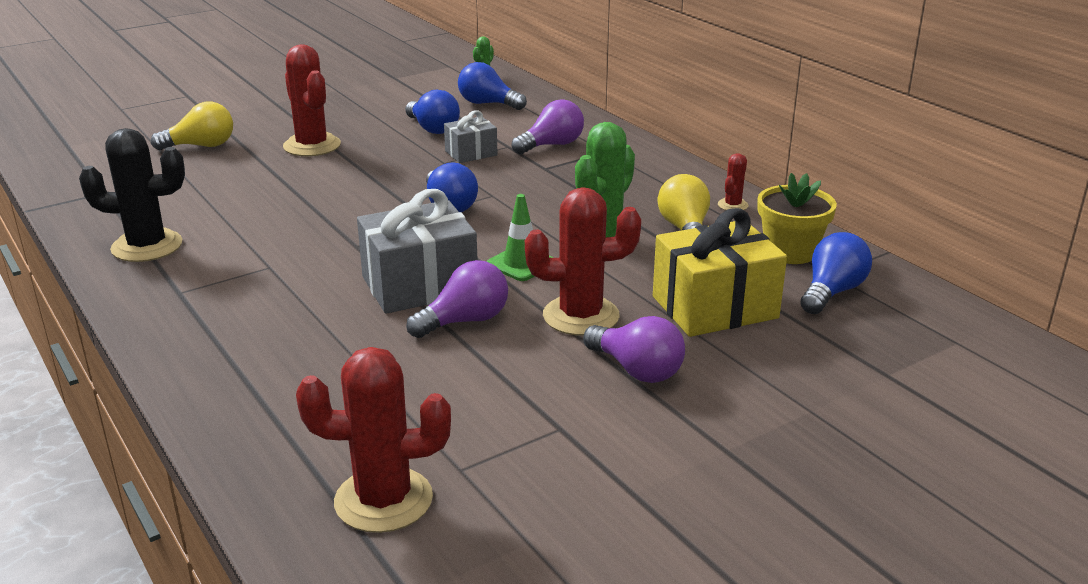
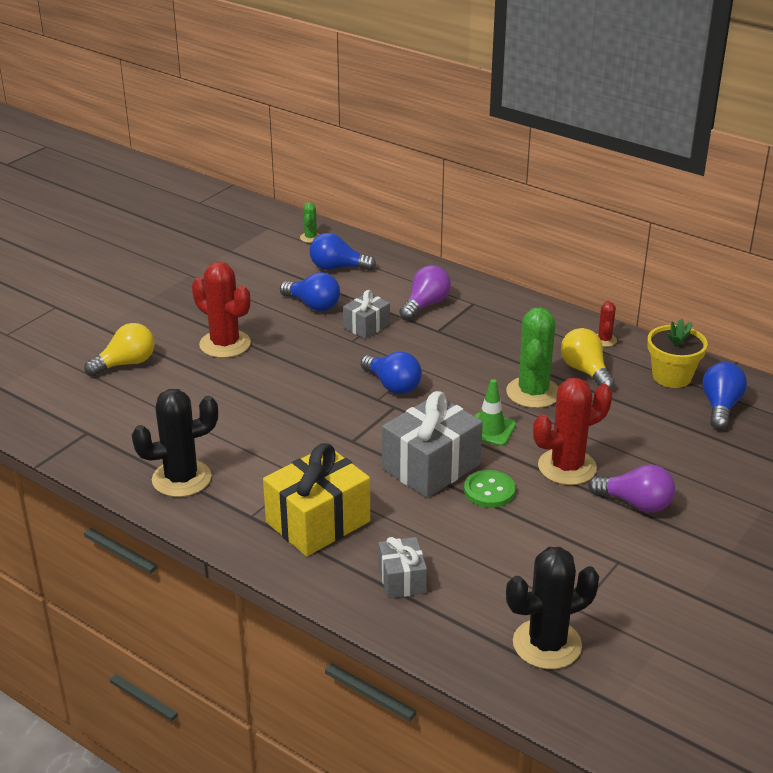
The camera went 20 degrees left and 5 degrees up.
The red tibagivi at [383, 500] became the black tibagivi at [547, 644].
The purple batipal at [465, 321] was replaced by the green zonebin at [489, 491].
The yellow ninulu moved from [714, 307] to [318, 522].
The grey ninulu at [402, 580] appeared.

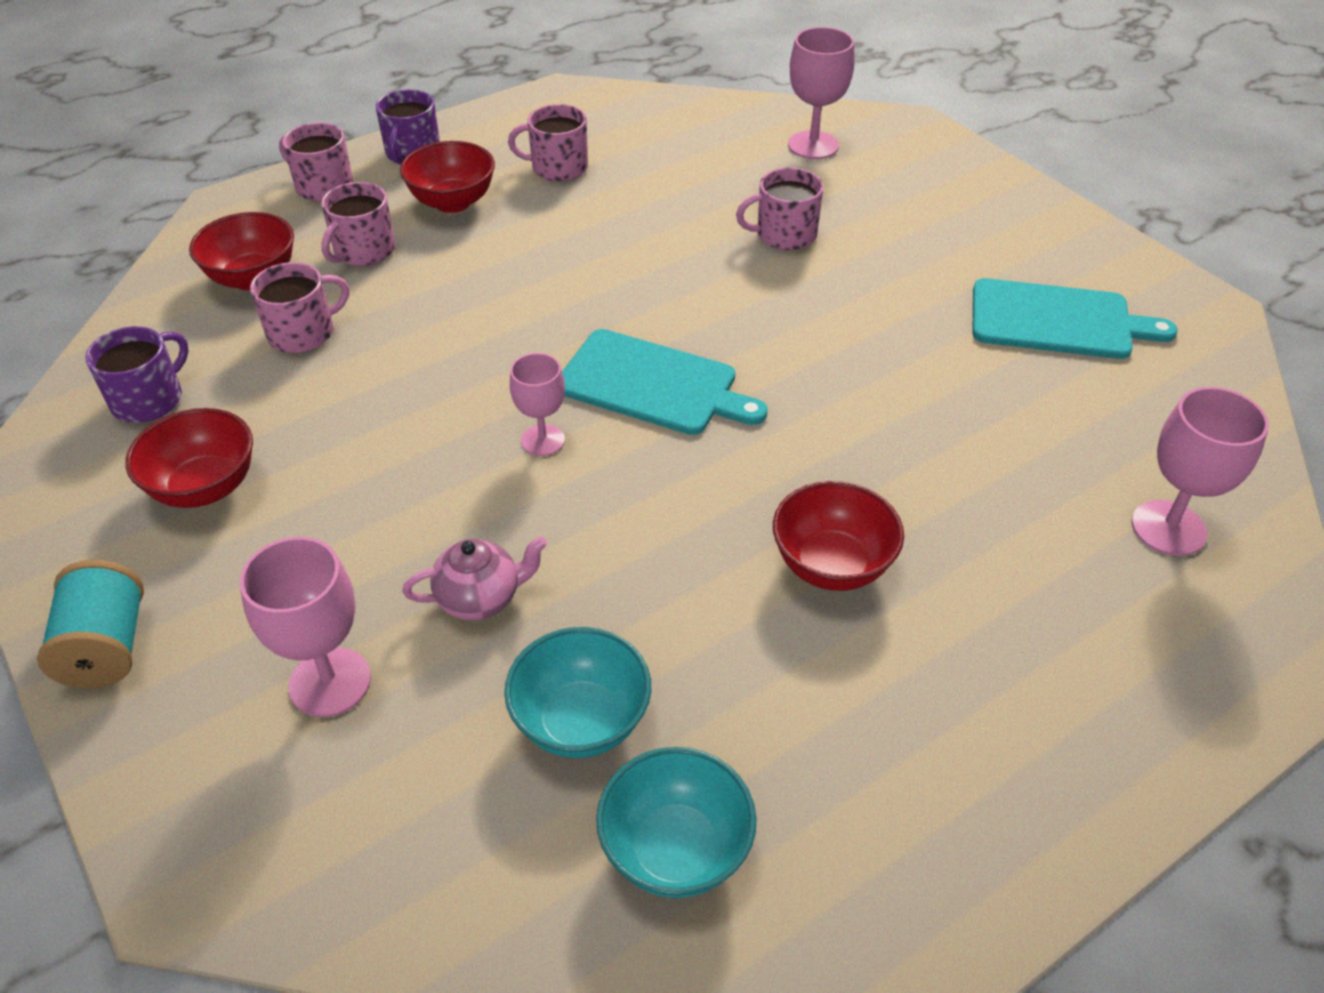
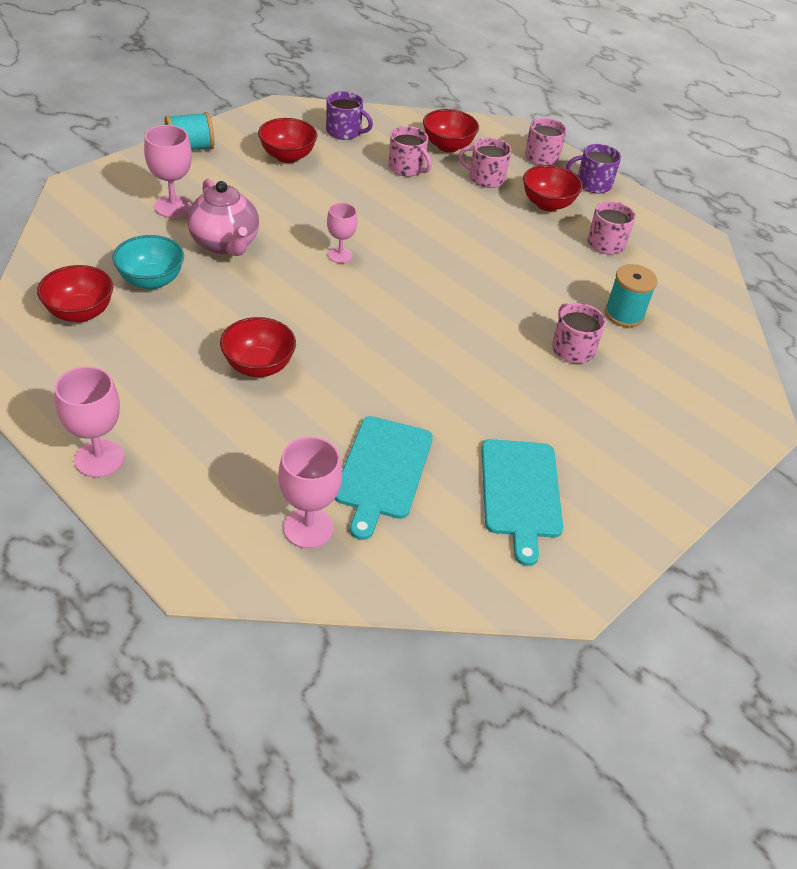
The camera went 75 degrees right and 0 degrees up.
The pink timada at [480, 598] changed to 1.64 times the size.
The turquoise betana moved from [653, 384] to [383, 471].
The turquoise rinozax at [675, 849] became the red rinozax at [80, 313].
The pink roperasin moved from [813, 145] to [99, 459].
The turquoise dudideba at [624, 314] appeared.

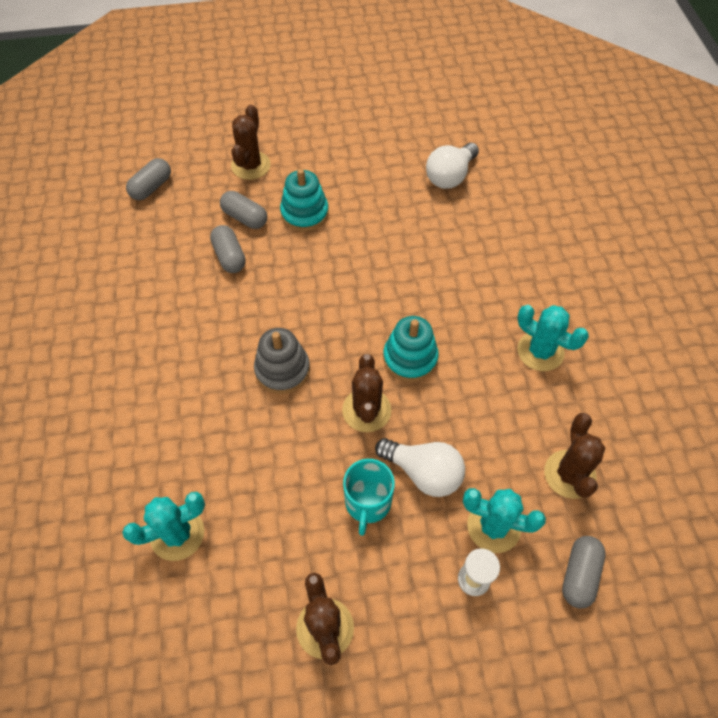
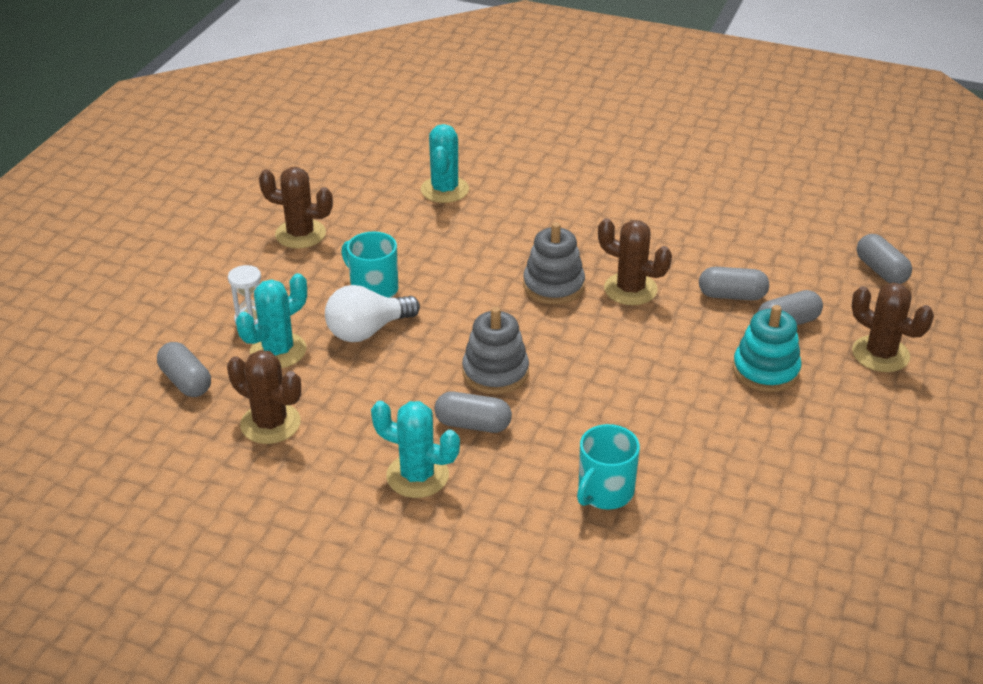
The camera went 120 degrees right and 20 degrees down.
The brown tibagivi moved from [366, 410] to [630, 289].
The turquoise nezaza at [410, 358] became the grey nezaza at [495, 372].
The white batipal at [450, 176] disappeared.
The turquoise tibagivi at [540, 351] turned 45 degrees clockwise.
The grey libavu at [473, 424] appeared.
The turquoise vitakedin at [604, 492] appeared.

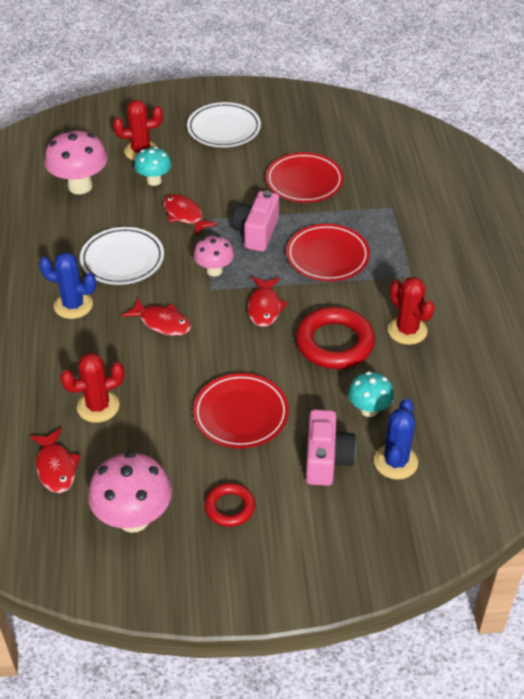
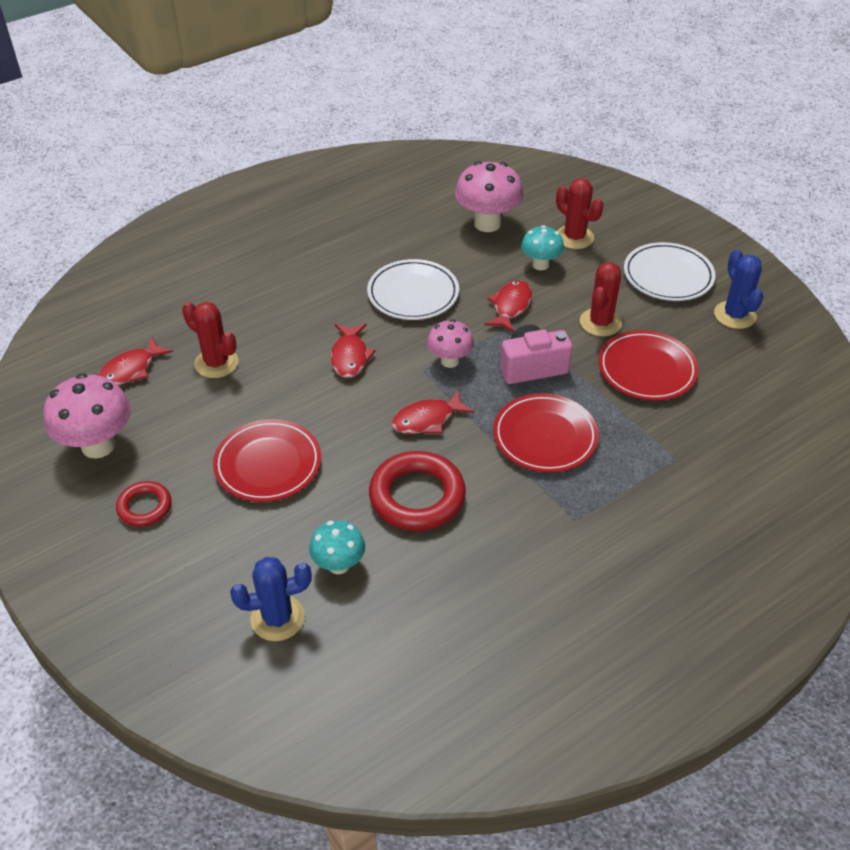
The camera went 60 degrees right and 0 degrees up.
The blue tibagivi moved from [73, 305] to [734, 315].
The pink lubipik at [326, 460] disappeared.
The red tibagivi moved from [407, 330] to [600, 322].

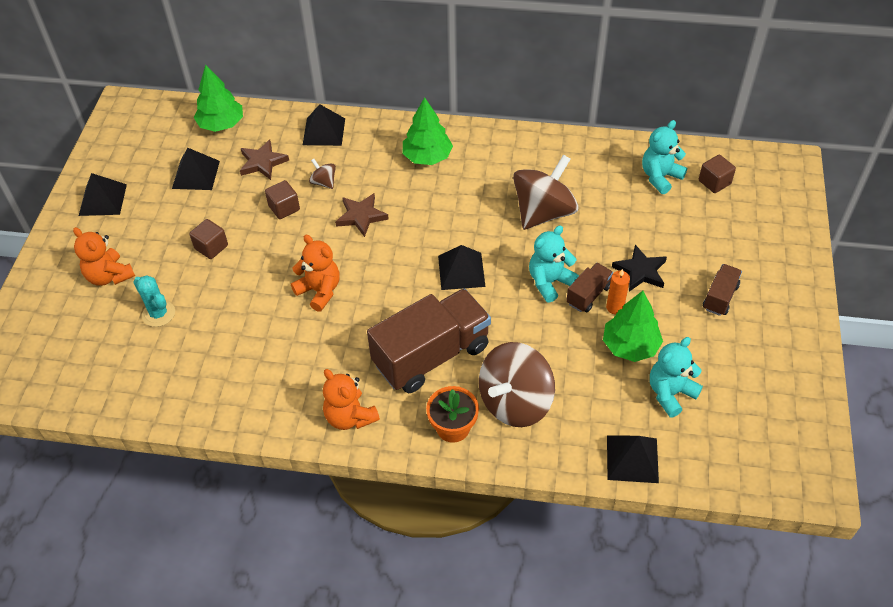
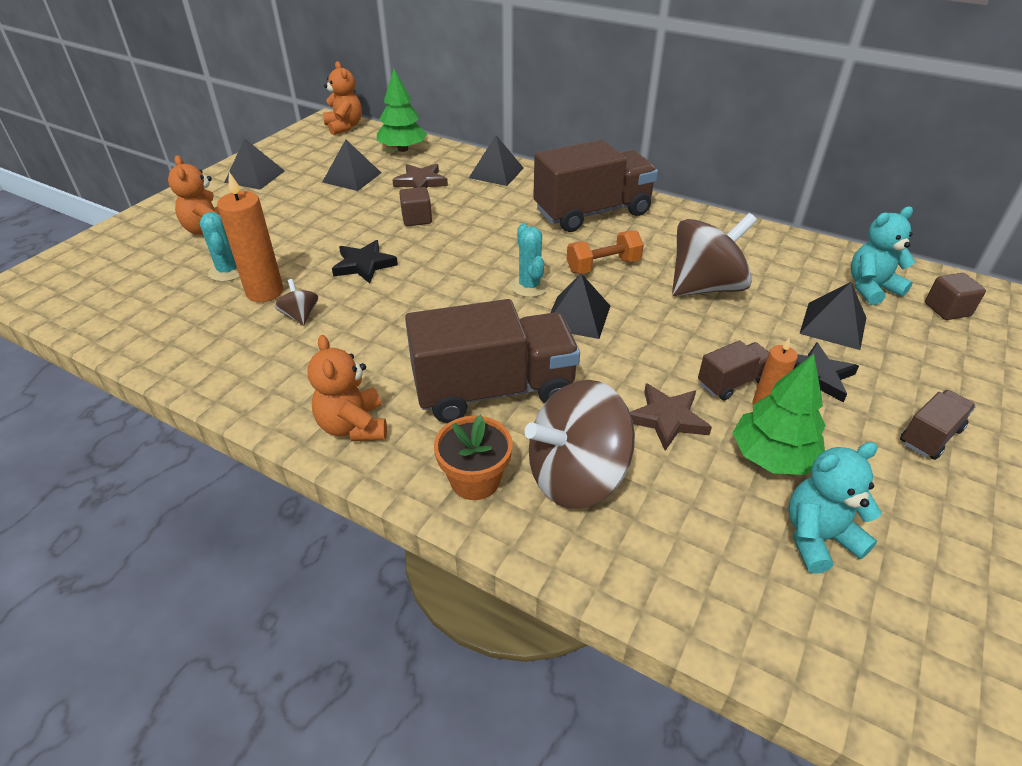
The camera went 20 degrees right and 10 degrees down.
The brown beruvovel at [211, 247] disappeared.
The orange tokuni moved from [319, 291] to [344, 127].
The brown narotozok moved from [324, 182] to [300, 316].
The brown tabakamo moved from [361, 216] to [667, 419].
The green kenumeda at [427, 157] was replaced by the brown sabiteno at [592, 212].
The turquoise tokuni at [549, 282] disappeared.
The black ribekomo moved from [632, 459] to [833, 325].
The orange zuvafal at [265, 292] appeared.
The black tabakamo at [364, 265] appeared.
The turquoise tibagivi at [529, 286] appeared.
The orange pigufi at [603, 266] appeared.

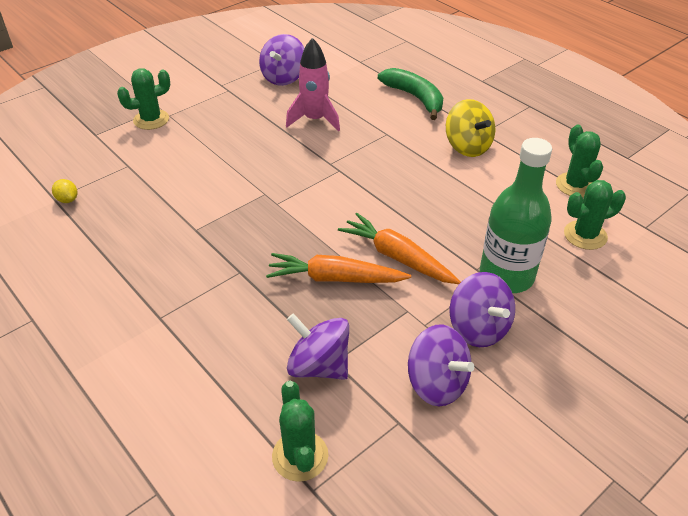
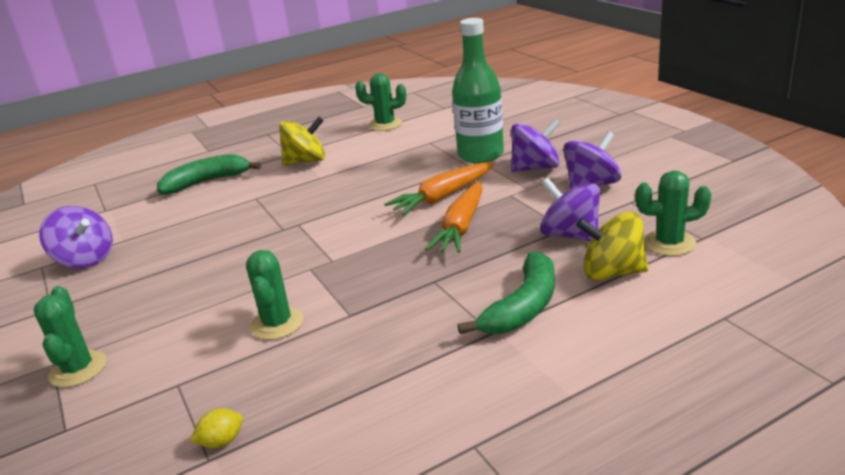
The camera went 75 degrees left and 15 degrees down.
The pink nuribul at [315, 120] disappeared.
The purple narotozok at [319, 366] turned 90 degrees clockwise.
The green tibagivi moved from [585, 235] to [277, 324].
The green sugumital at [523, 306] appeared.
The yellow narotozok at [612, 272] appeared.

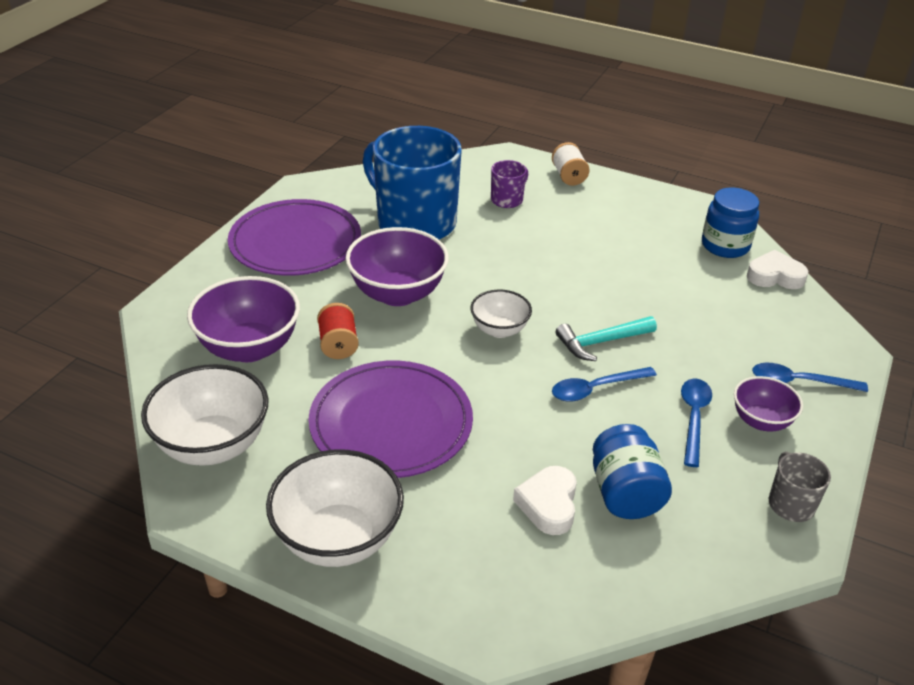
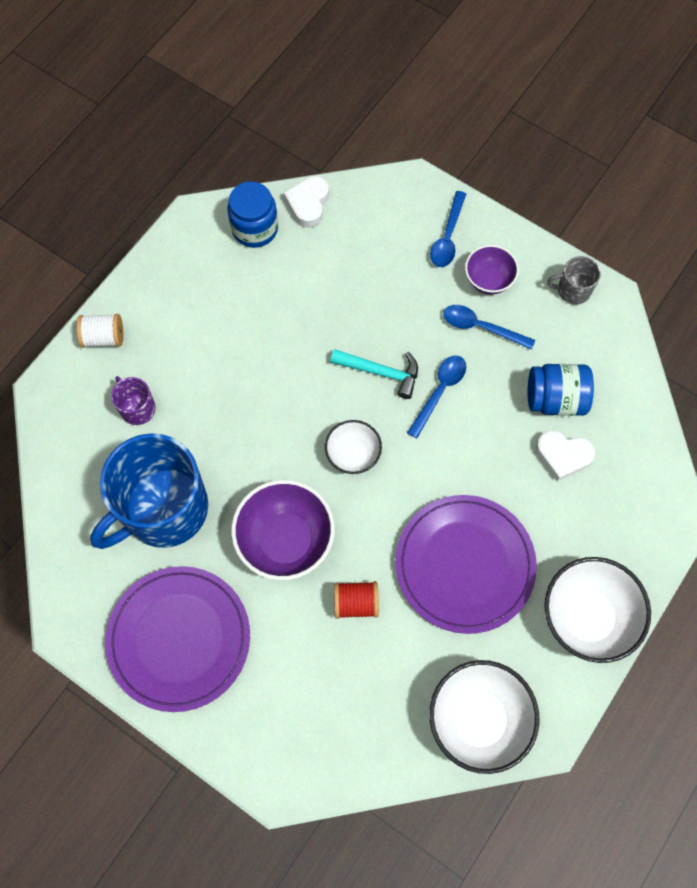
The camera went 80 degrees left and 30 degrees up.
The purple rinozax at [249, 348] disappeared.
The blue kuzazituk at [596, 389] turned 135 degrees counterclockwise.
The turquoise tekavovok at [601, 342] turned 60 degrees counterclockwise.

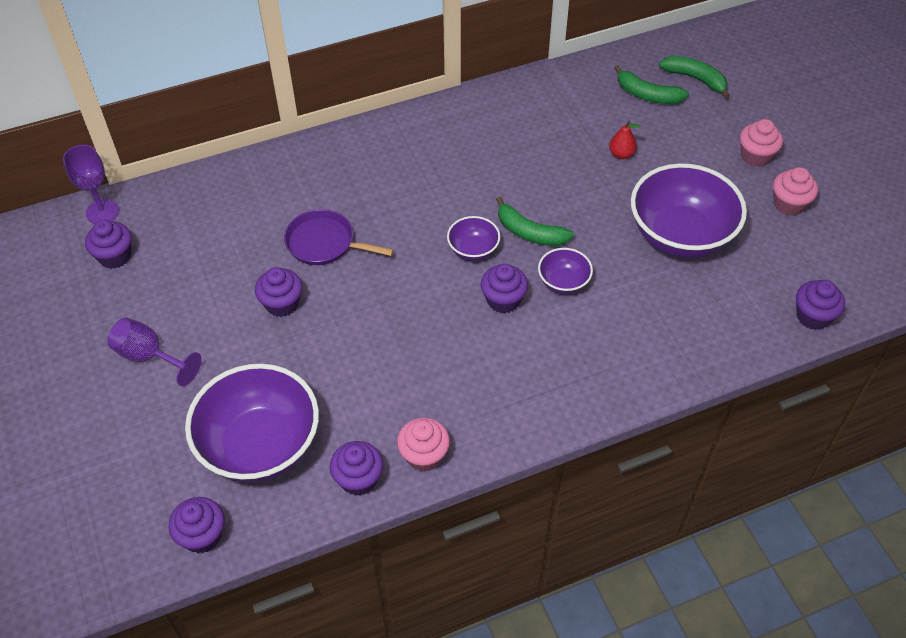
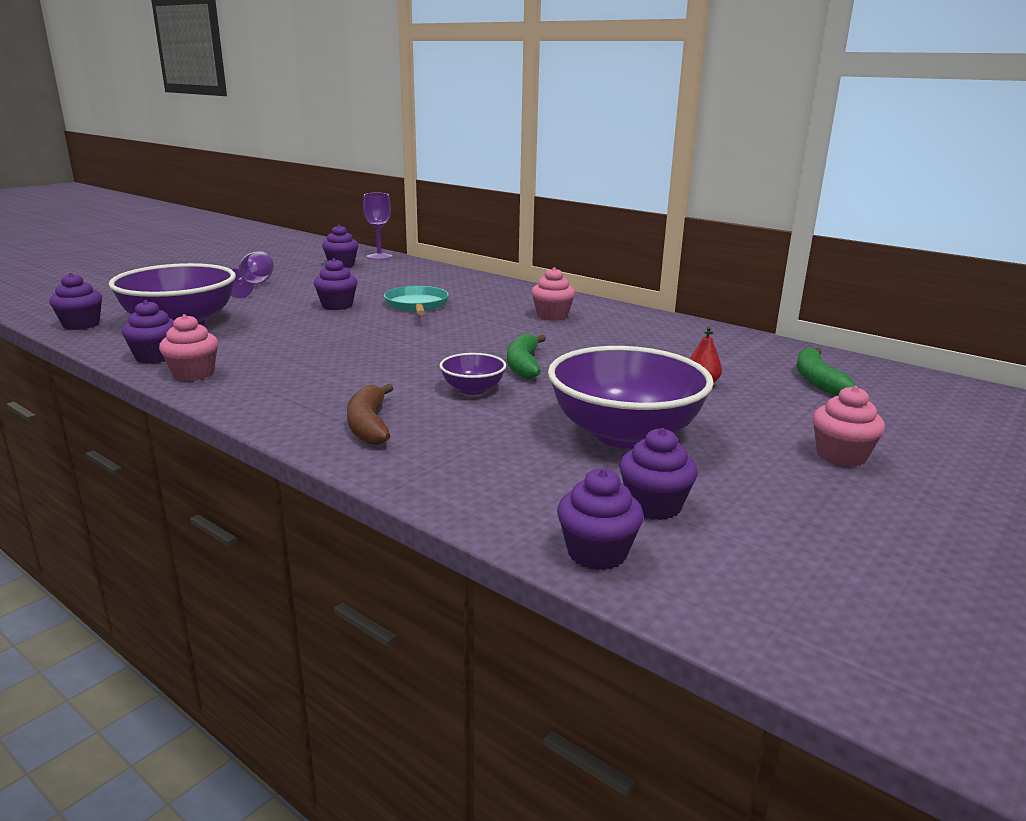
The camera went 60 degrees right and 30 degrees down.
The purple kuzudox at [324, 243] became the turquoise kuzudox at [417, 305].
The purple rinozax at [473, 250] disappeared.
The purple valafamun moved from [503, 300] to [654, 506].
The green sugumital at [695, 79] disappeared.
The pink valafamun moved from [789, 204] to [552, 316].
The brown sugumital at [369, 425] appeared.

